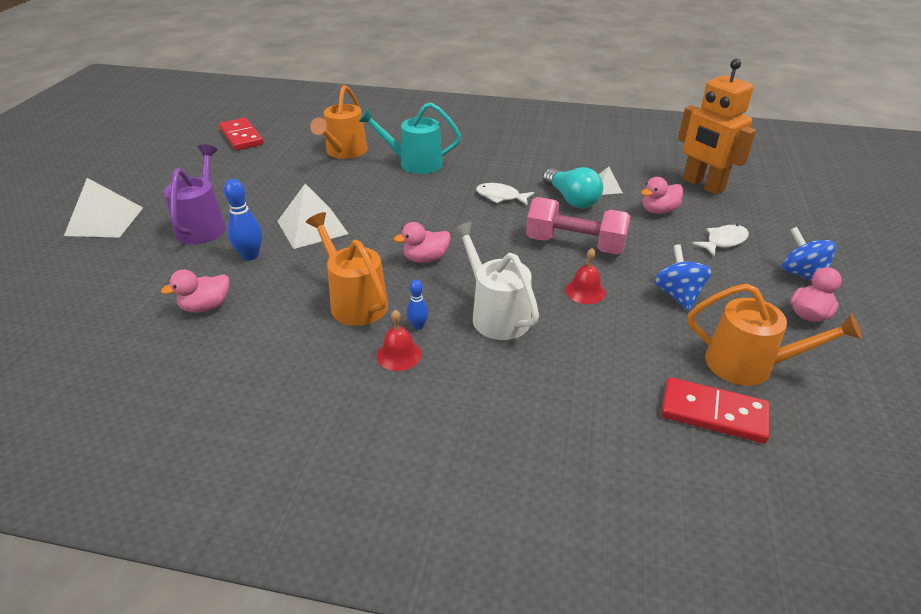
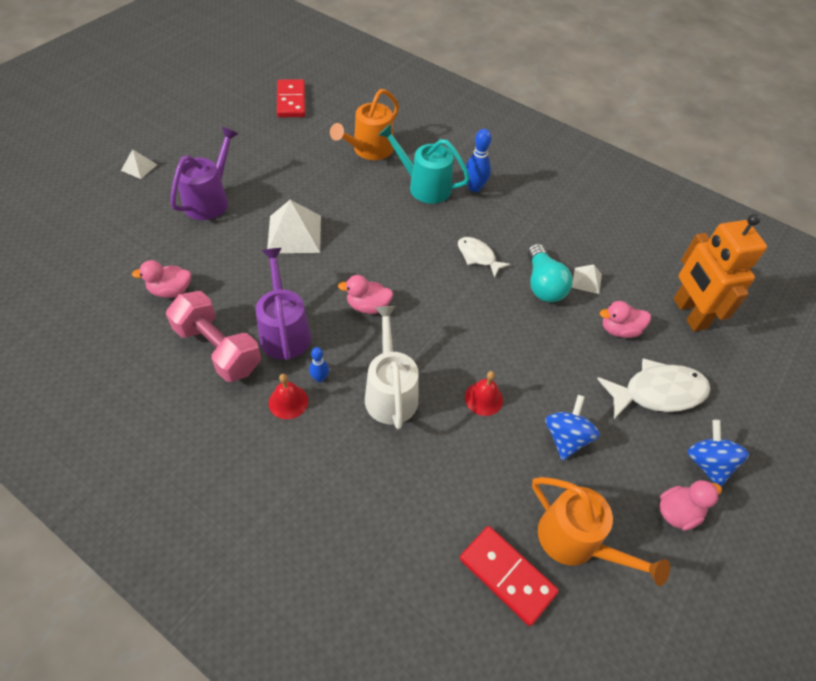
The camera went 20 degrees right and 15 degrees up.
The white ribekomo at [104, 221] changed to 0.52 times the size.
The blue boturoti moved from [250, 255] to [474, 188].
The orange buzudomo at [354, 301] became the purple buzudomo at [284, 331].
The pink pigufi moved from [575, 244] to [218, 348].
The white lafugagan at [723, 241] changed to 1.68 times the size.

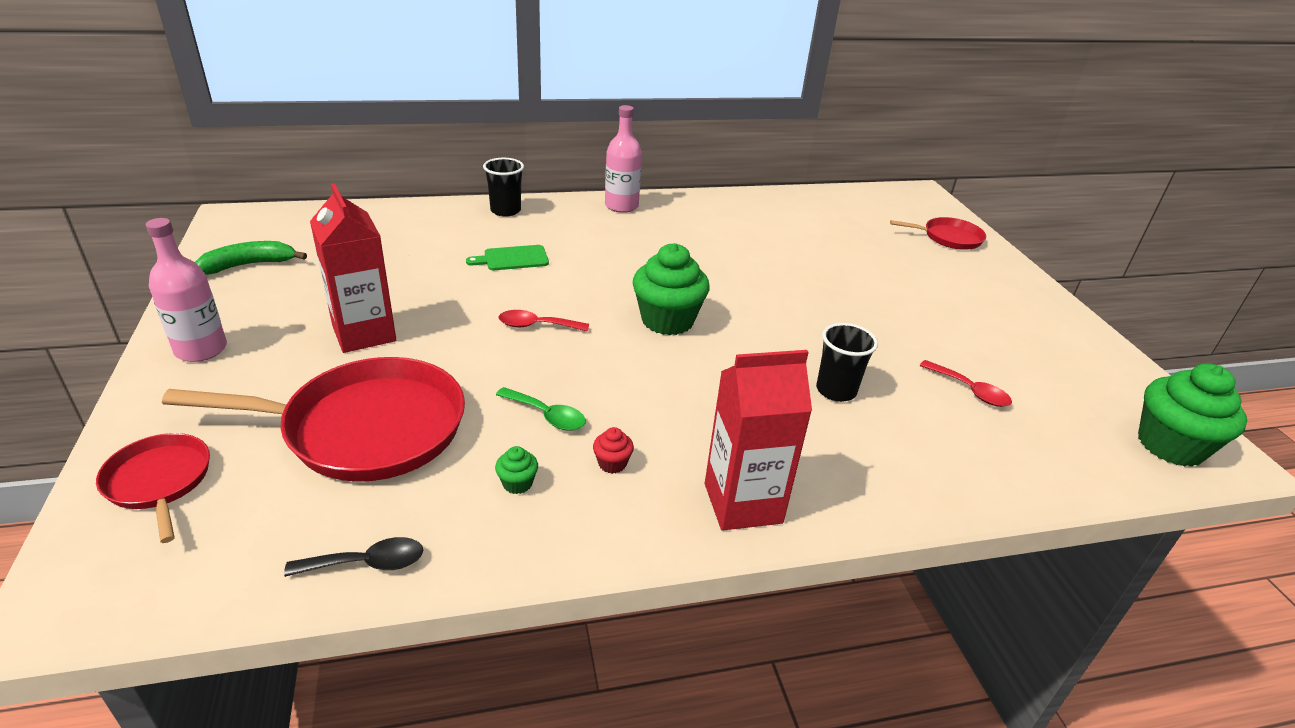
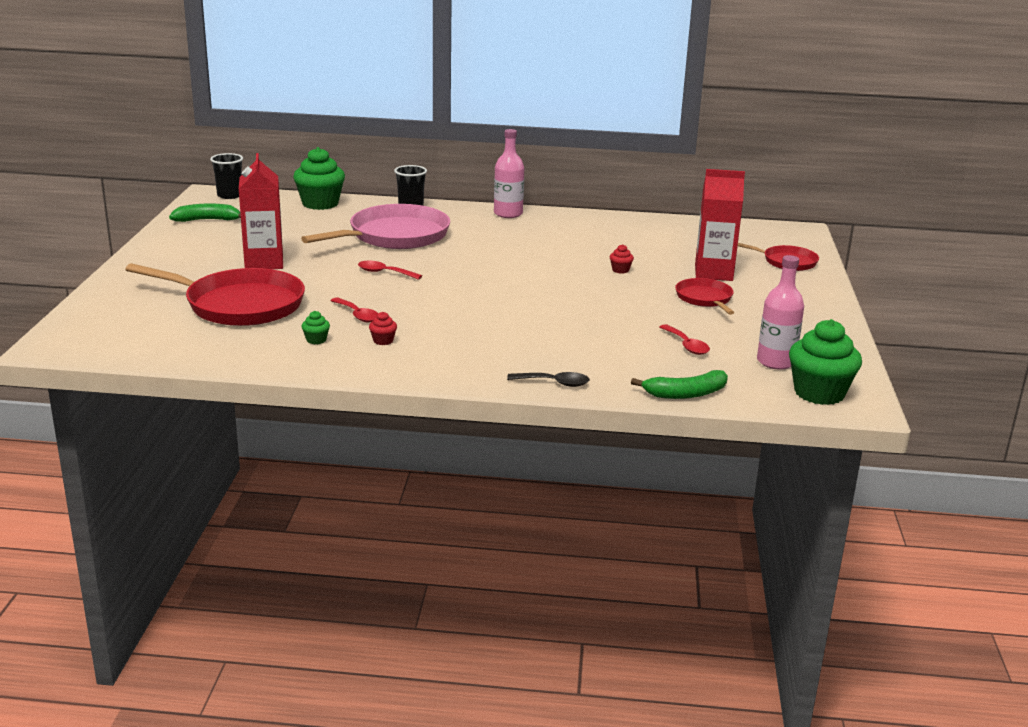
The camera went 20 degrees right and 10 degrees down.
The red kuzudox moved from [159, 481] to [704, 298].
The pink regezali moved from [201, 349] to [775, 362].
The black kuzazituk moved from [367, 563] to [554, 383].
The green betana at [513, 258] was replaced by the pink kuzudox at [395, 236].
The green kuzazituk at [547, 415] became the red kuzazituk at [357, 315].
The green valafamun moved from [667, 320] to [320, 204].
The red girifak moved from [743, 503] to [713, 273].
The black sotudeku moved from [836, 390] to [229, 195].
The red valafamun at [620, 270] appeared.
The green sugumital at [685, 394] appeared.

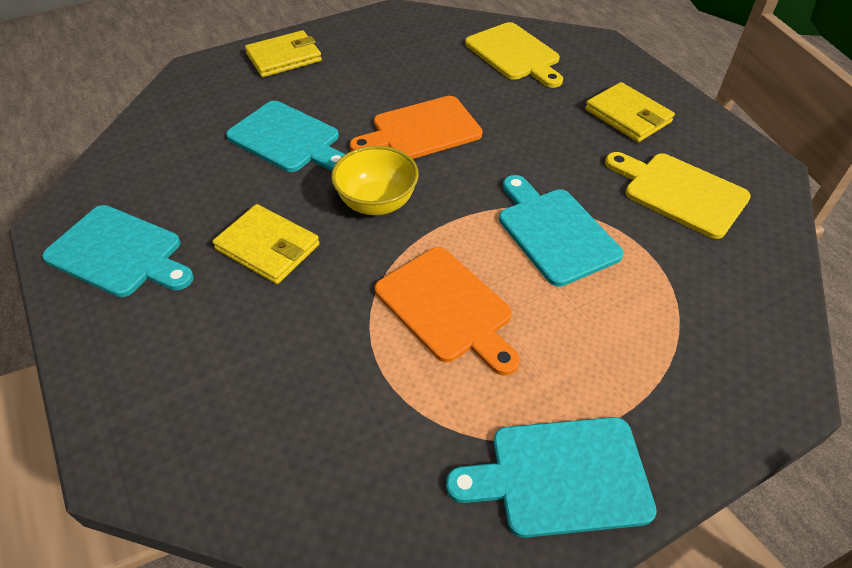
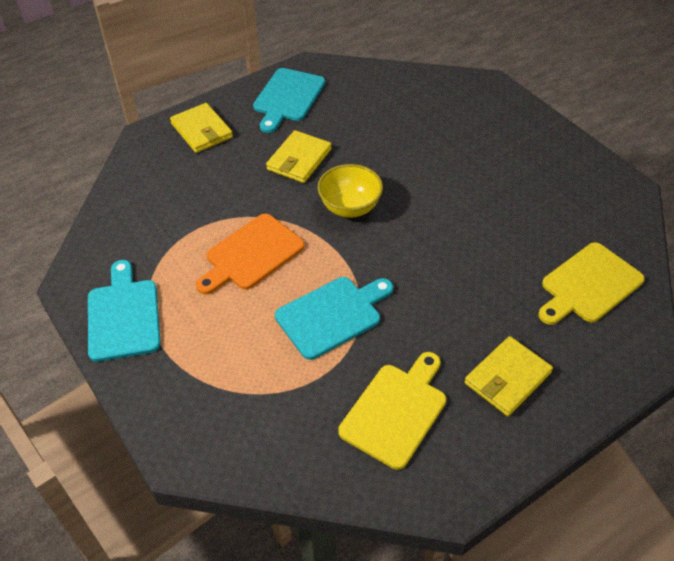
The camera went 85 degrees right and 0 degrees up.
The turquoise betana at [287, 139] disappeared.
The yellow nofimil moved from [284, 57] to [202, 131].
The orange betana at [421, 130] disappeared.

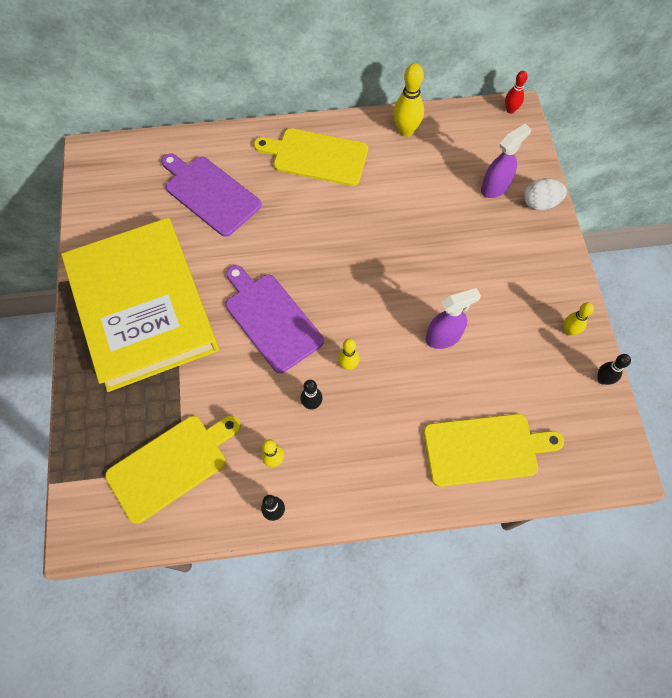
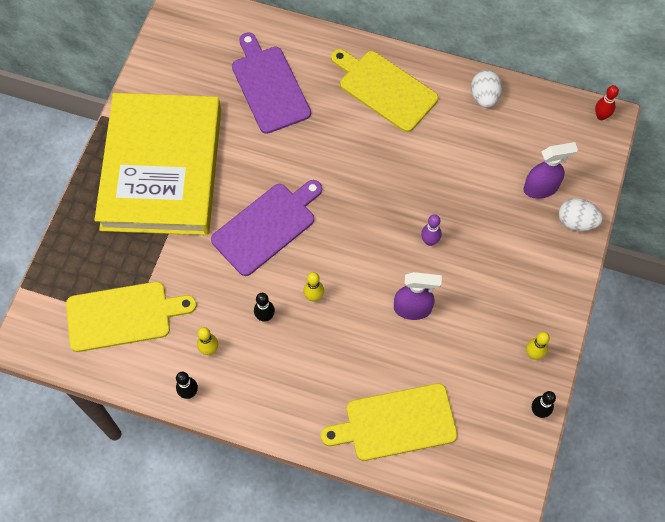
The camera went 25 degrees right and 0 degrees up.
The purple betana at [271, 319] turned 60 degrees clockwise.
The yellow boturoti at [406, 131] was replaced by the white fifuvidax at [484, 97].
The yellow betana at [485, 449] turned 150 degrees clockwise.
The purple boturoti at [429, 241] appeared.

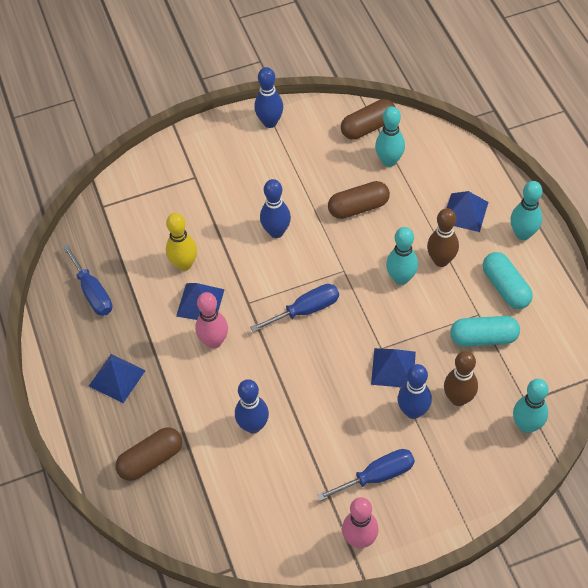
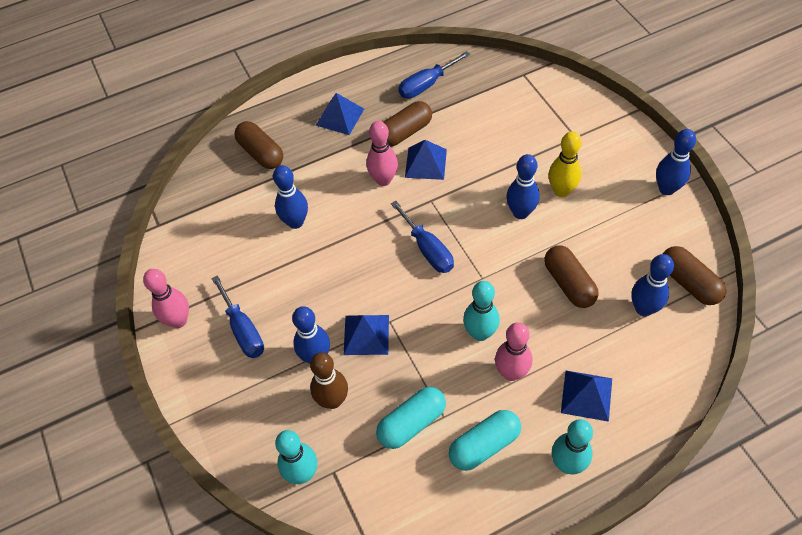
The camera went 85 degrees right and 0 degrees up.
The yellow boturoti moved from [184, 264] to [561, 191].
The turquoise boturoti at [389, 161] became the blue boturoti at [643, 308].
The brown boturoti at [441, 260] became the pink boturoti at [511, 372].
The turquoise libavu at [483, 338] turned 60 degrees clockwise.
The brown libavu at [405, 132] appeared.

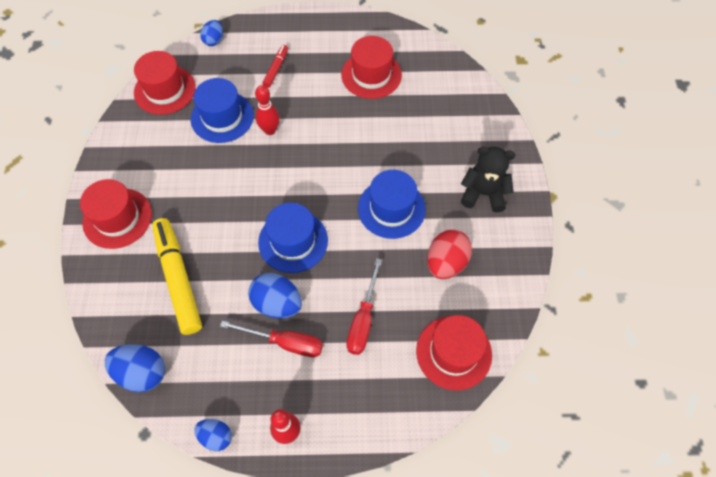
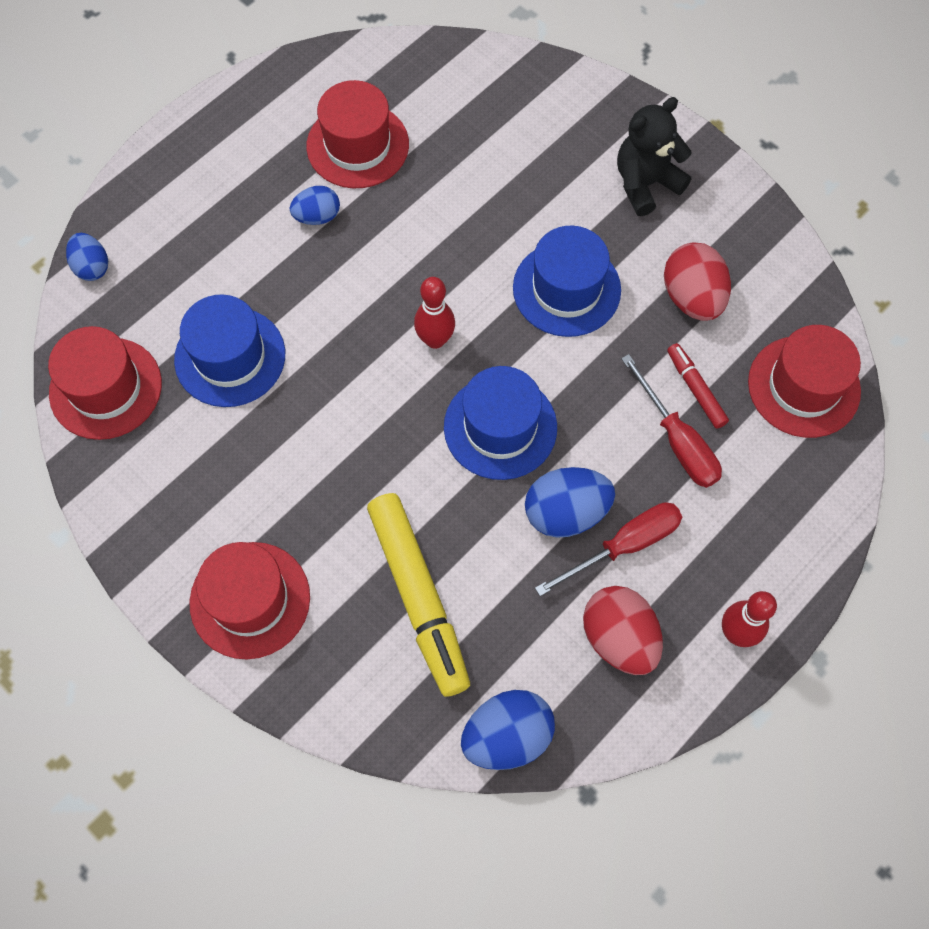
The camera went 45 degrees left and 5 degrees up.
The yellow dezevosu at [178, 279] turned 135 degrees counterclockwise.
The blue fifuvidax moved from [216, 436] to [317, 216].
The red boturoti moved from [270, 130] to [435, 340].
The red dezevosu moved from [276, 69] to [695, 389].
The red fifuvidax at [619, 638] appeared.

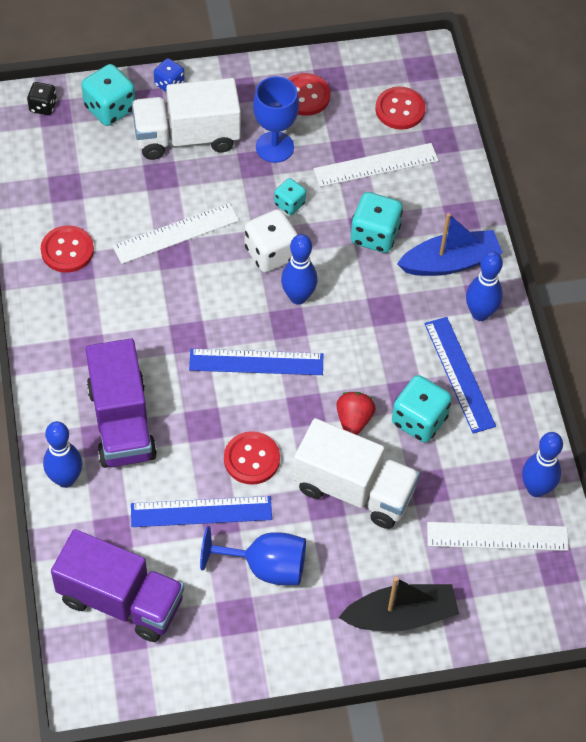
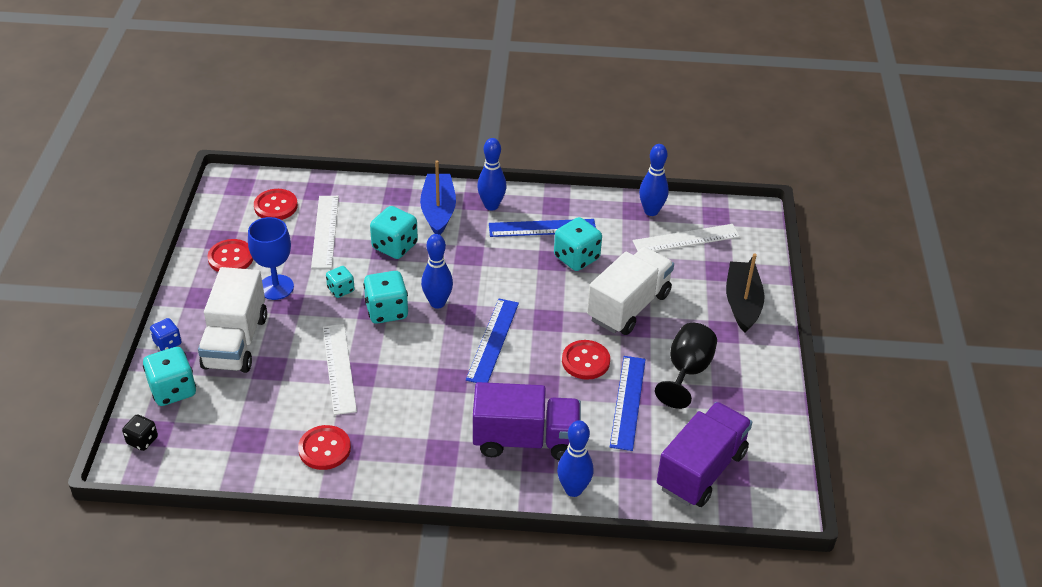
The camera went 75 degrees left and 15 degrees down.
The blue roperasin at [266, 567] became the black roperasin at [687, 371].
The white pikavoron at [271, 253] became the turquoise pikavoron at [386, 311].
The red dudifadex at [353, 420] disappeared.
The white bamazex at [497, 536] turned 60 degrees clockwise.

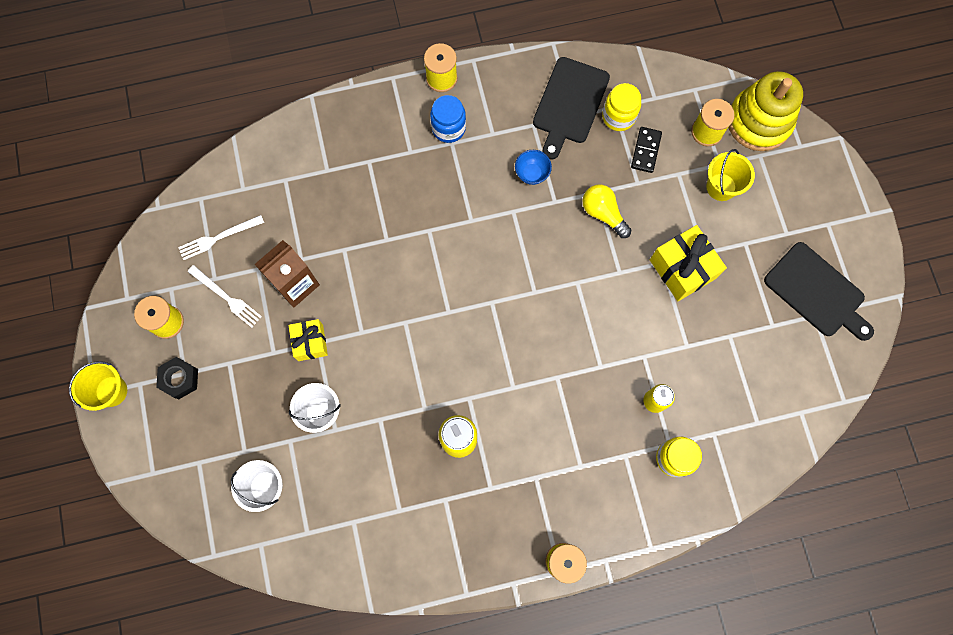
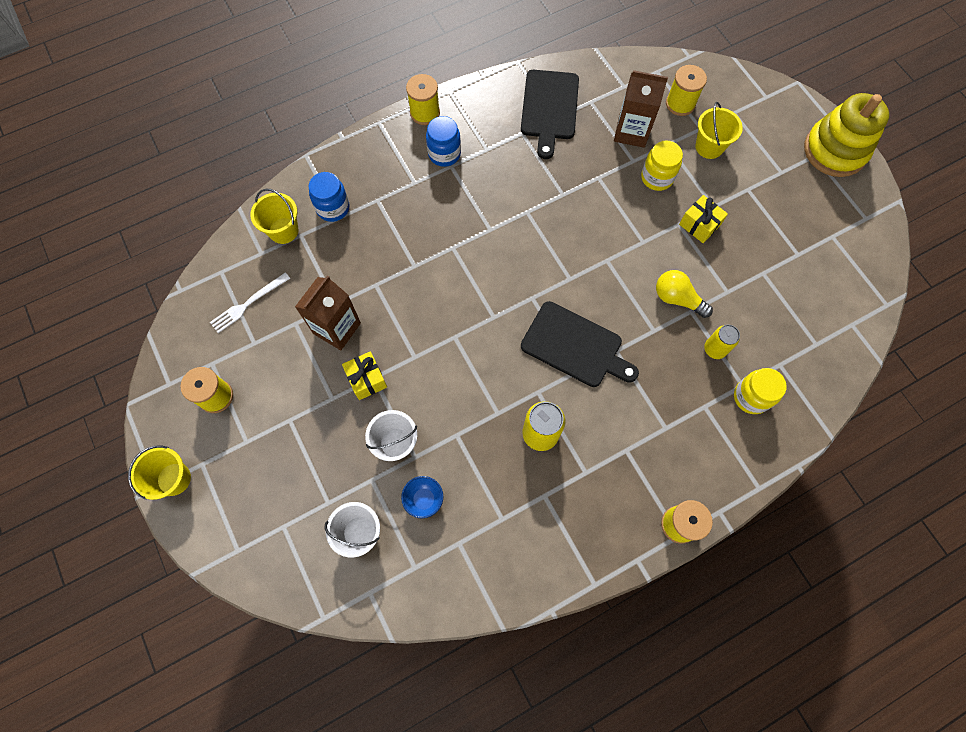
The camera went 15 degrees left and 5 degrees down.
The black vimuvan at [180, 379] disappeared.
The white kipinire at [226, 297] disappeared.
The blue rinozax moved from [532, 174] to [424, 499].
The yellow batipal moved from [603, 213] to [677, 298].
The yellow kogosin moved from [618, 117] to [657, 177].
The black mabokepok at [646, 151] was replaced by the brown girifak at [631, 132].
The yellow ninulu at [682, 269] changed to 0.63 times the size.
The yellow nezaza moved from [759, 121] to [835, 150].
The black betana moved from [817, 292] to [575, 346].
The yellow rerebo at [283, 230] appeared.
The blue kogosin at [333, 208] appeared.

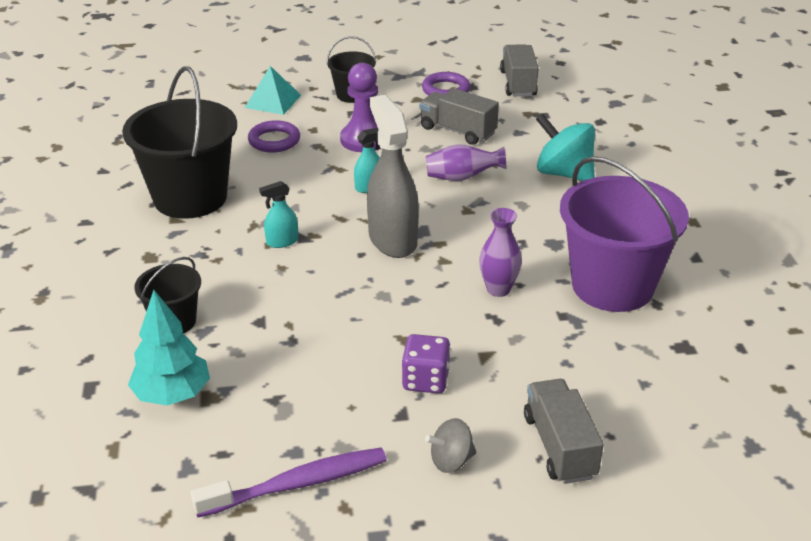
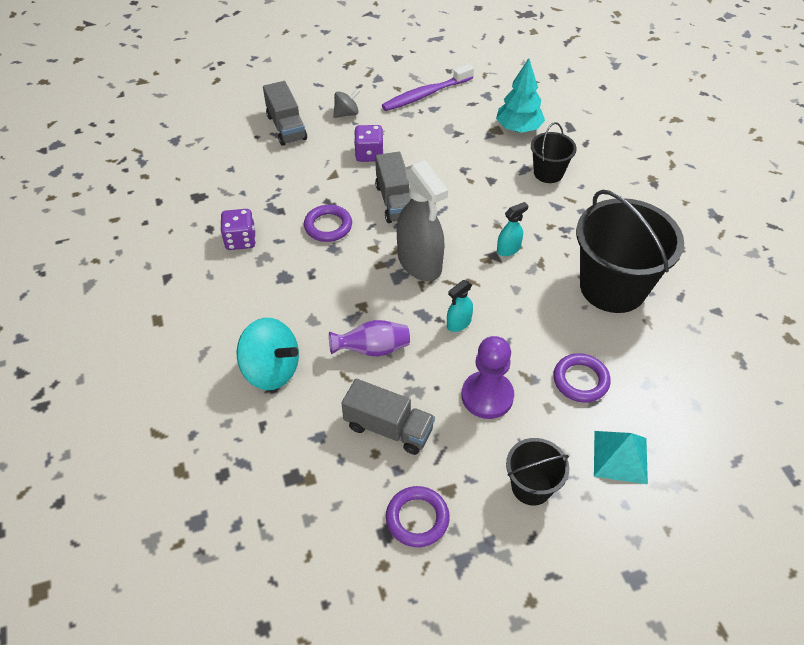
The camera went 170 degrees right and 15 degrees up.
The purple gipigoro at [498, 289] was replaced by the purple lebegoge at [328, 226].
The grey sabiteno moved from [518, 84] to [395, 201].
The purple rerebo at [612, 286] was replaced by the purple pikavoron at [240, 240].

